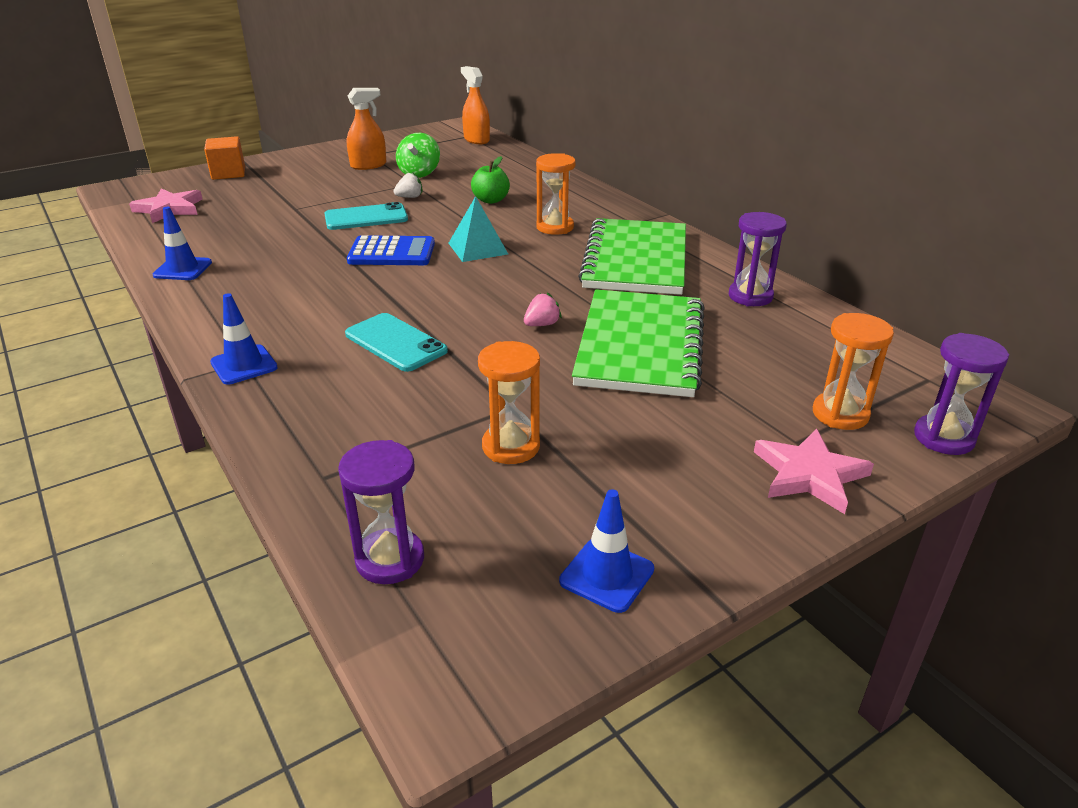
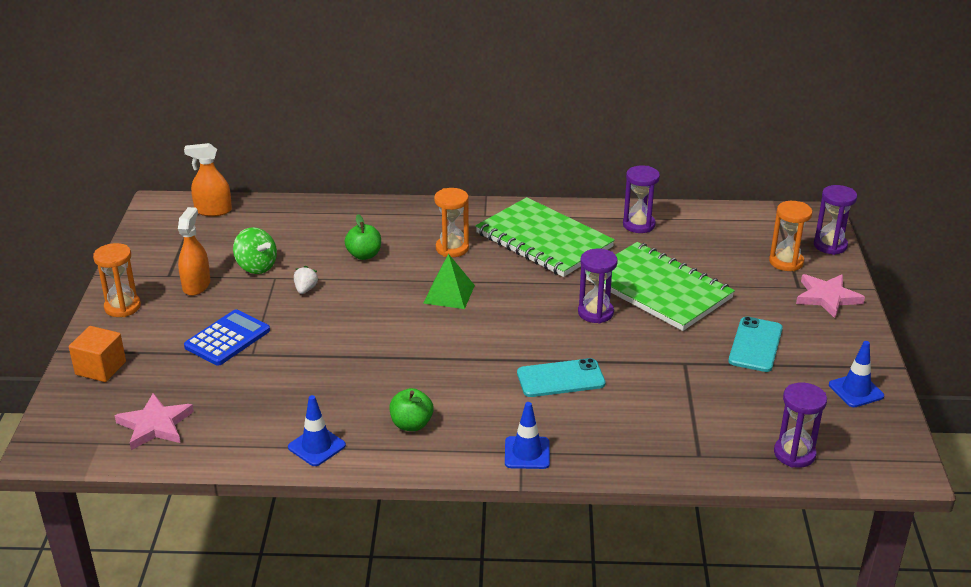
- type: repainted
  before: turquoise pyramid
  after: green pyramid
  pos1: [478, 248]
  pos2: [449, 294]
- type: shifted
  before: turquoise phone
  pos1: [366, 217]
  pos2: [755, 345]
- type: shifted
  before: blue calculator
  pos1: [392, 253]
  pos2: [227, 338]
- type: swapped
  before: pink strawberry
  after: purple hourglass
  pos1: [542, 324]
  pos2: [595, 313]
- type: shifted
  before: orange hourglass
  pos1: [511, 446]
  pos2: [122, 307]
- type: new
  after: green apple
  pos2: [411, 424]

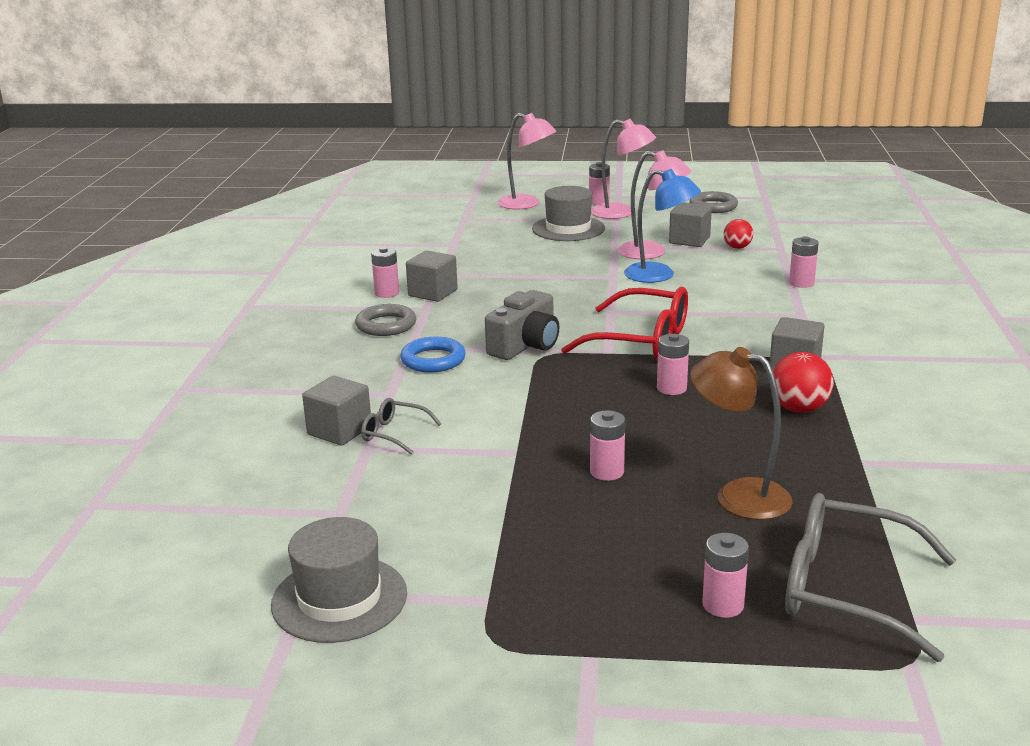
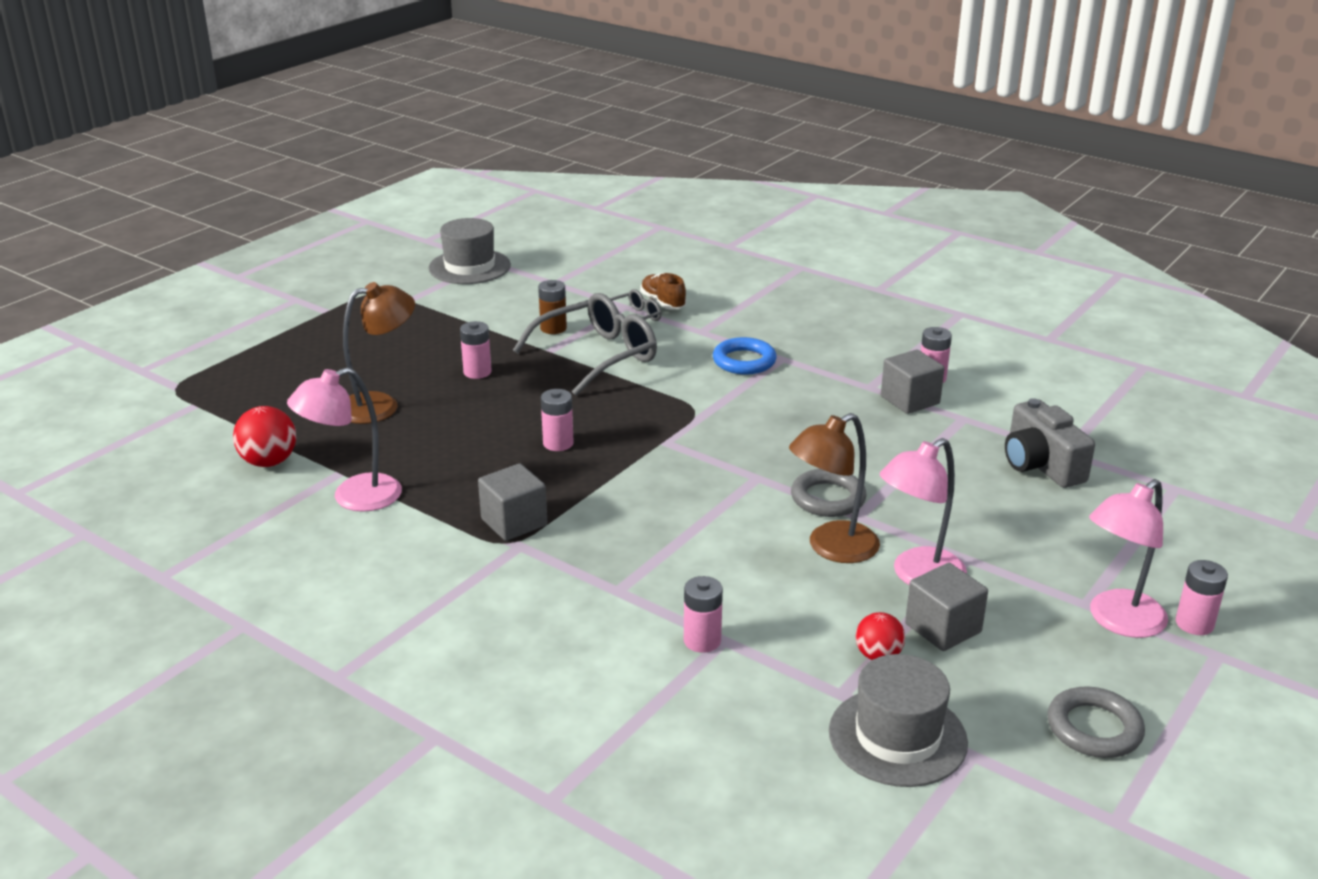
- type: shifted
  before: pink lamp
  pos1: [526, 204]
  pos2: [353, 498]
- type: repainted
  before: blue lamp
  after: brown lamp
  pos1: [659, 275]
  pos2: [831, 548]
- type: shifted
  before: grey hat
  pos1: [568, 229]
  pos2: [897, 737]
- type: gone
  before: red glasses
  pos1: [642, 340]
- type: shifted
  before: grey camera
  pos1: [525, 345]
  pos2: [1041, 465]
- type: shifted
  before: grey ring
  pos1: [386, 325]
  pos2: [828, 498]
- type: shifted
  before: red ball
  pos1: [799, 409]
  pos2: [269, 462]
- type: swapped
  before: grey cube
  after: brown shoe
  pos1: [339, 431]
  pos2: [663, 303]
- type: shifted
  before: grey glasses
  pos1: [845, 589]
  pos2: [598, 356]
- type: gone
  before: pink battery
  pos1: [723, 605]
- type: new
  after: brown battery
  pos2: [553, 328]

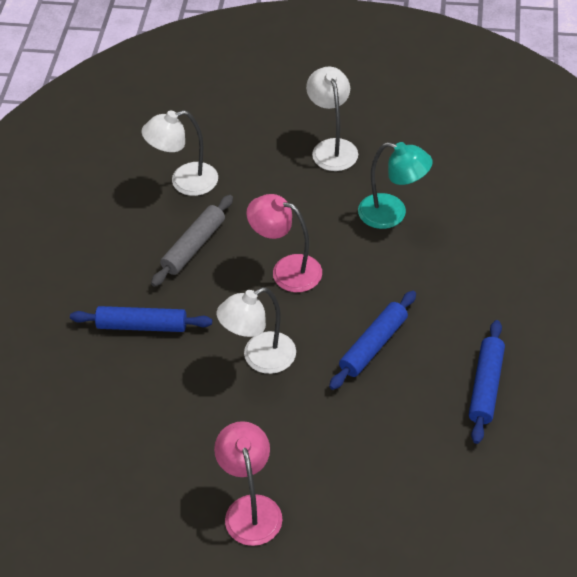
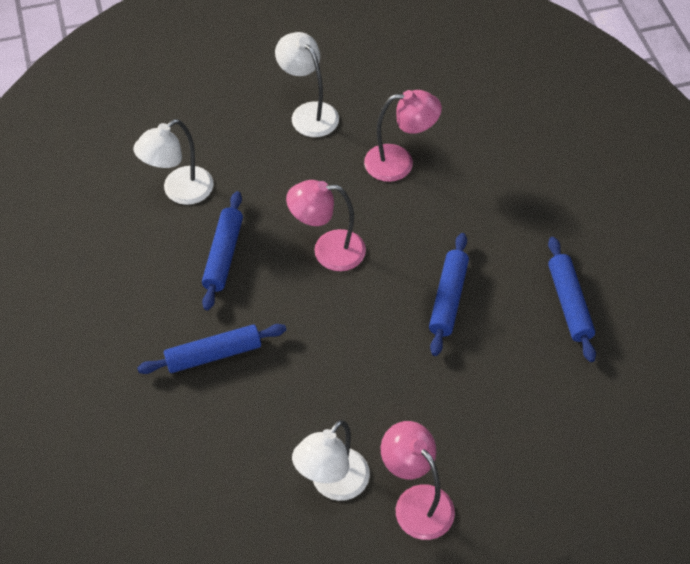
- type: repainted
  before: turquoise lamp
  after: pink lamp
  pos1: [392, 214]
  pos2: [399, 163]
- type: repainted
  before: grey rolling pin
  after: blue rolling pin
  pos1: [194, 246]
  pos2: [223, 255]
- type: shifted
  before: white lamp
  pos1: [259, 358]
  pos2: [332, 484]

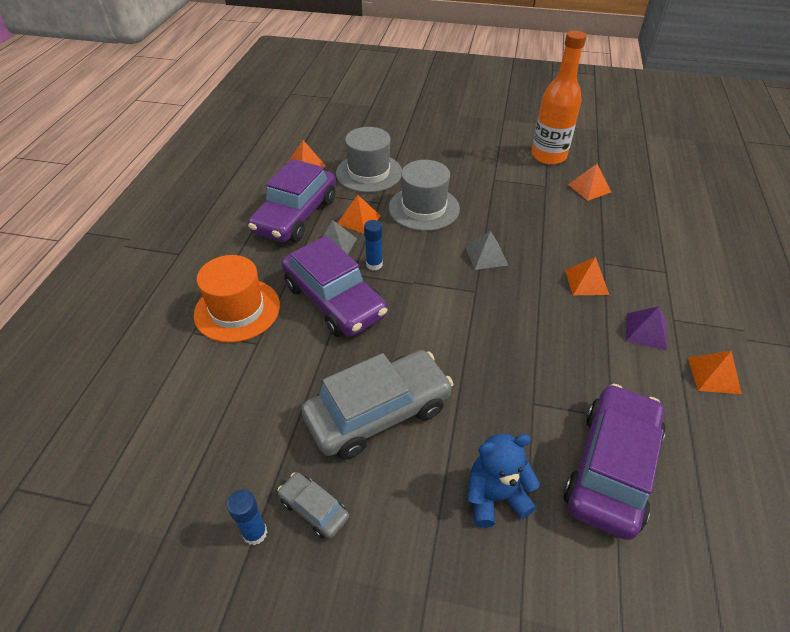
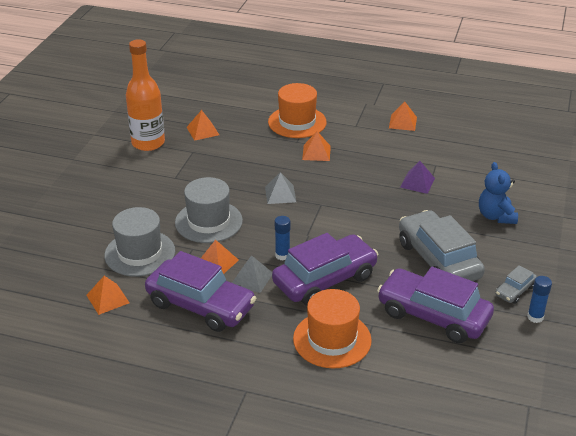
- type: shifted
  before: purple pyramid
  pos1: [646, 331]
  pos2: [417, 182]
- type: shifted
  before: purple car
  pos1: [610, 467]
  pos2: [433, 315]
- type: new
  after: orange hat
  pos2: [297, 122]

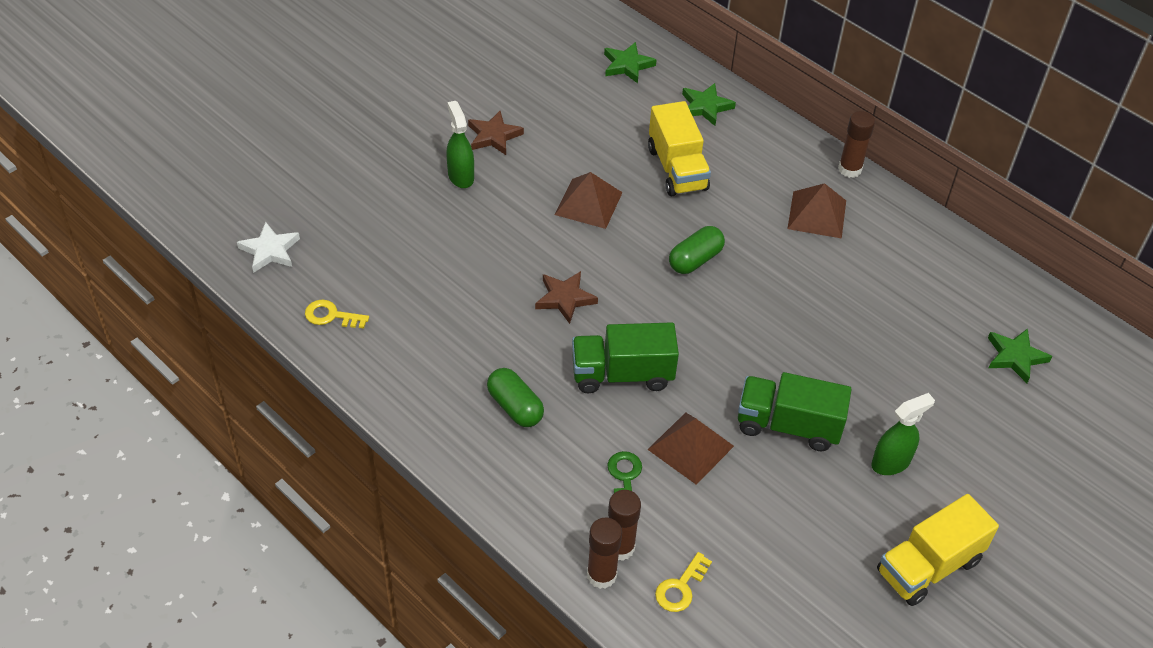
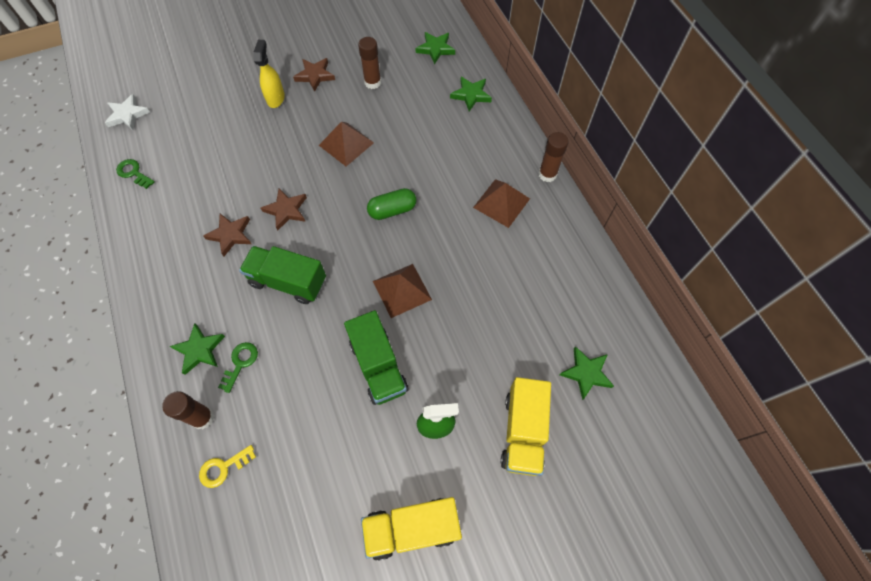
- type: repainted
  before: green spray bottle
  after: yellow spray bottle
  pos1: [461, 176]
  pos2: [276, 98]
- type: shifted
  before: yellow truck
  pos1: [677, 169]
  pos2: [523, 432]
- type: repainted
  before: yellow key
  after: green key
  pos1: [331, 316]
  pos2: [133, 173]
- type: gone
  before: green capsule
  pos1: [515, 407]
- type: rotated
  before: green truck
  pos1: [788, 425]
  pos2: [378, 366]
  turn: -150
- type: shifted
  before: brown pyramid
  pos1: [690, 447]
  pos2: [402, 290]
- type: shifted
  before: brown glue stick
  pos1: [601, 575]
  pos2: [372, 82]
- type: new
  after: brown star
  pos2: [230, 235]
- type: new
  after: green star
  pos2: [199, 350]

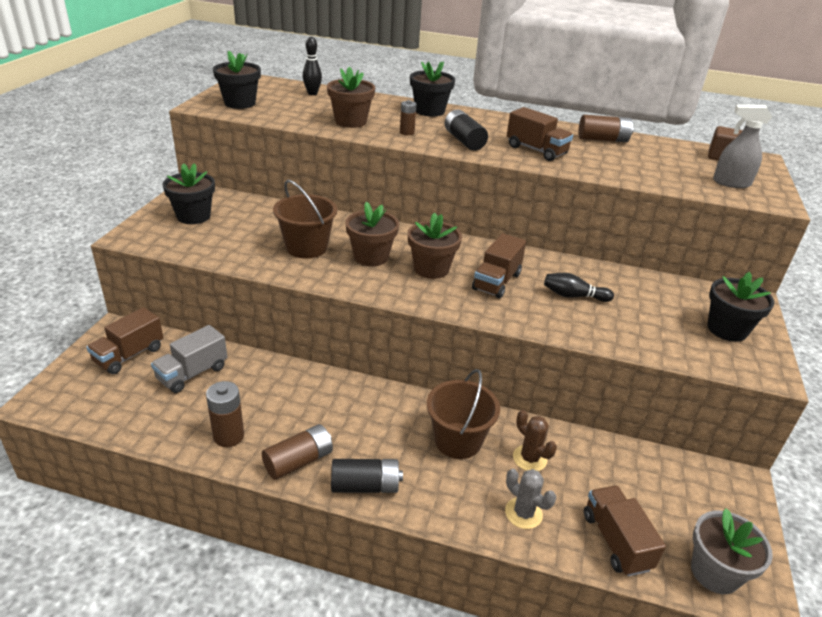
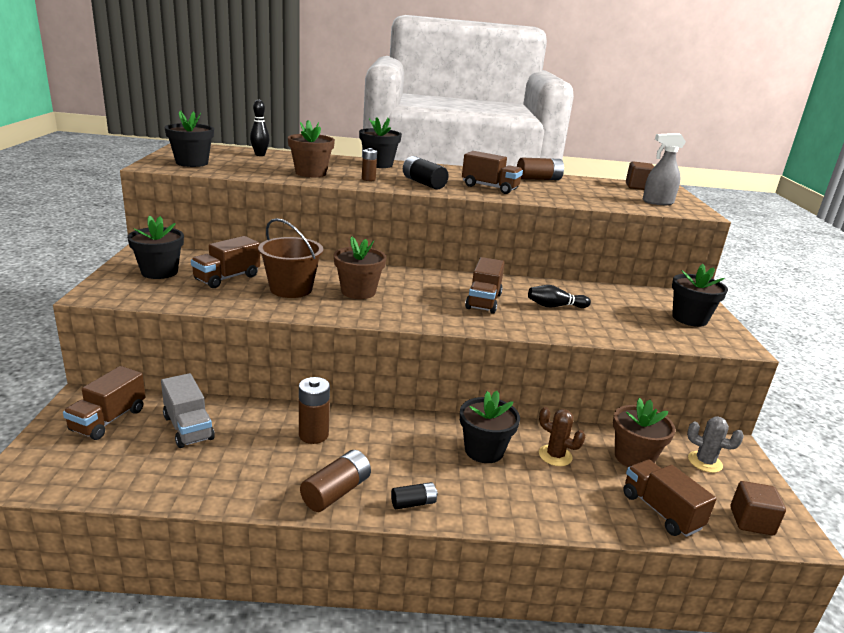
- type: shifted
  before: brown flower pot
  pos1: [431, 269]
  pos2: [634, 457]
- type: rotated
  before: grey truck
  pos1: [192, 373]
  pos2: [188, 428]
  turn: -60
- type: swapped
  before: brown bucket
  after: black flower pot
  pos1: [458, 440]
  pos2: [484, 450]
- type: shifted
  before: brown battery
  pos1: [228, 436]
  pos2: [313, 435]
- type: scaled
  before: black battery
  pos1: [365, 486]
  pos2: [413, 503]
  scale: 0.62
- type: shifted
  before: grey cactus
  pos1: [523, 513]
  pos2: [704, 462]
- type: swapped
  before: grey flower pot
  after: brown cube
  pos1: [714, 572]
  pos2: [751, 521]
- type: new
  after: brown truck
  pos2: [227, 278]

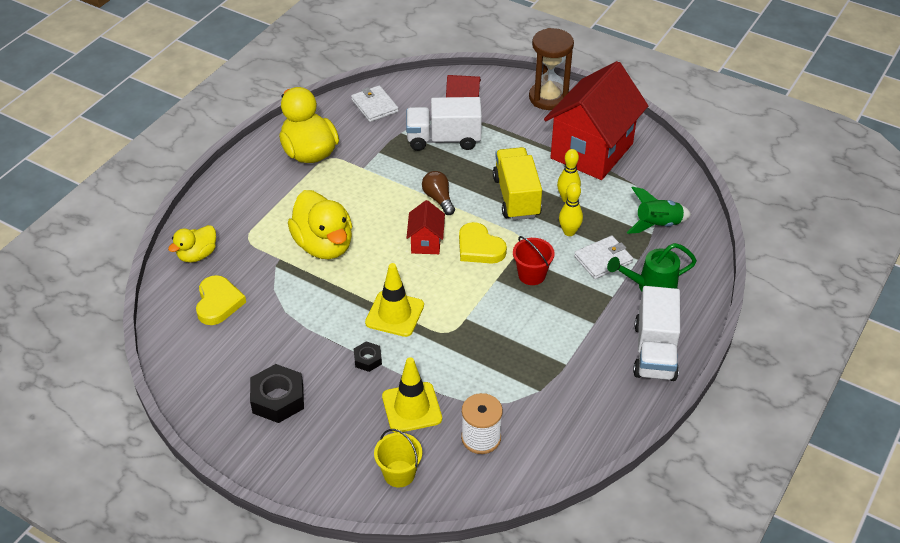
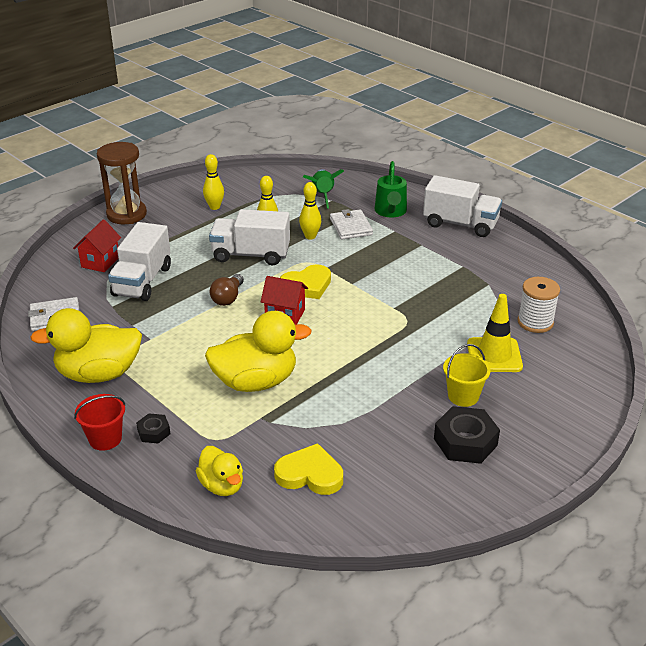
- type: swapped
  before: red house
  after: yellow bowling pin
  pos1: [591, 151]
  pos2: [214, 207]
- type: repainted
  before: yellow truck
  after: white truck
  pos1: [516, 197]
  pos2: [251, 254]
- type: rotated
  before: brown light bulb
  pos1: [438, 199]
  pos2: [228, 298]
  turn: -60
- type: shifted
  before: red bucket
  pos1: [531, 275]
  pos2: [105, 439]
- type: gone
  before: yellow traffic cone
  pos1: [394, 314]
- type: shifted
  before: black nut
  pos1: [368, 359]
  pos2: [154, 432]
- type: shifted
  before: yellow bucket
  pos1: [399, 474]
  pos2: [463, 396]

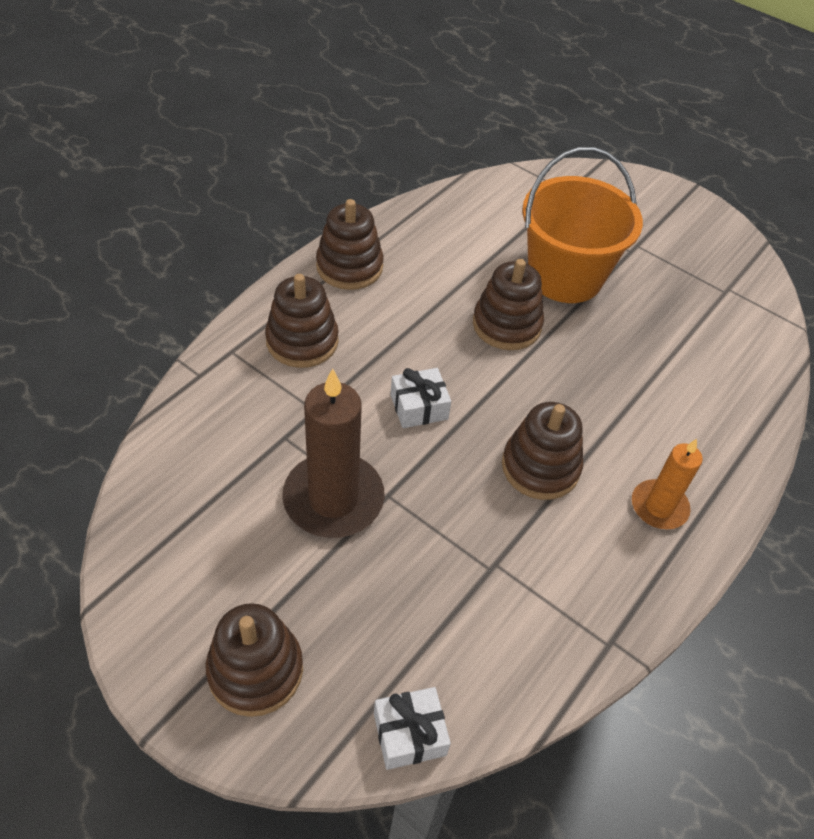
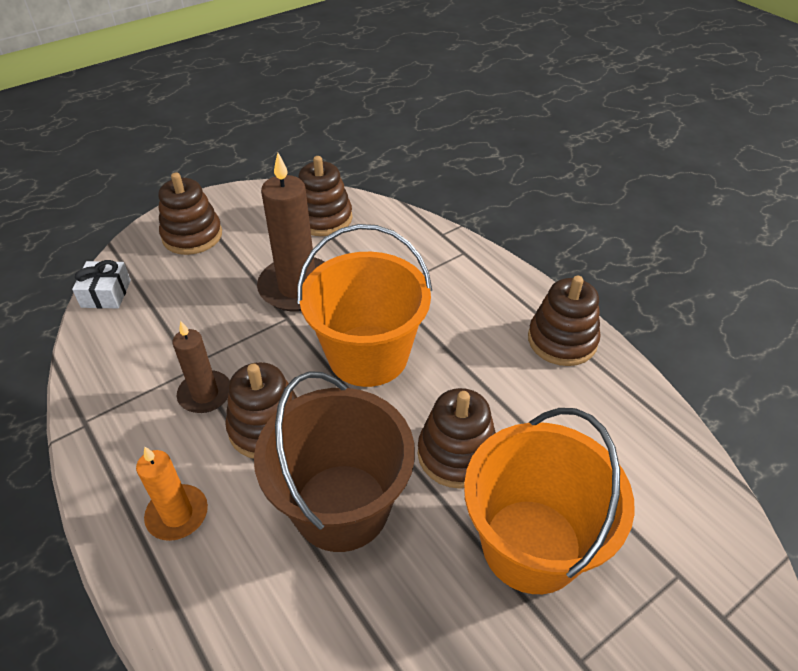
- type: shifted
  before: brown stacking toy
  pos1: [302, 341]
  pos2: [323, 218]
- type: swapped
  before: white gift
  after: orange bucket
  pos1: [419, 407]
  pos2: [368, 355]
- type: new
  after: brown candle
  pos2: [205, 394]
- type: new
  after: brown bucket
  pos2: [341, 507]

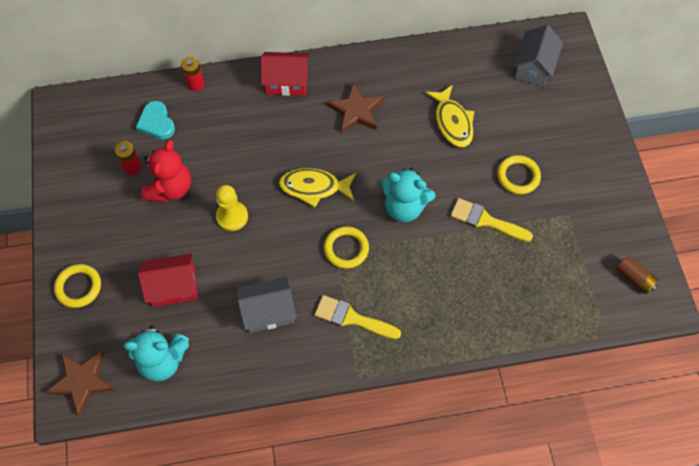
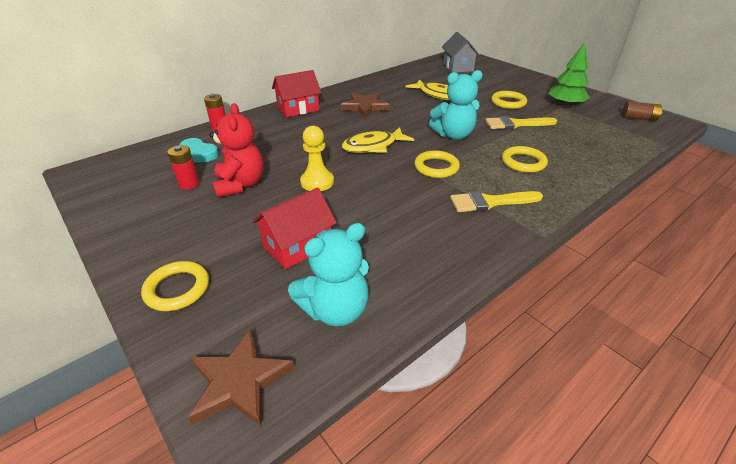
- type: gone
  before: grey house
  pos1: [268, 311]
- type: new
  after: green tree
  pos2: [565, 105]
- type: new
  after: yellow ring
  pos2: [523, 162]

